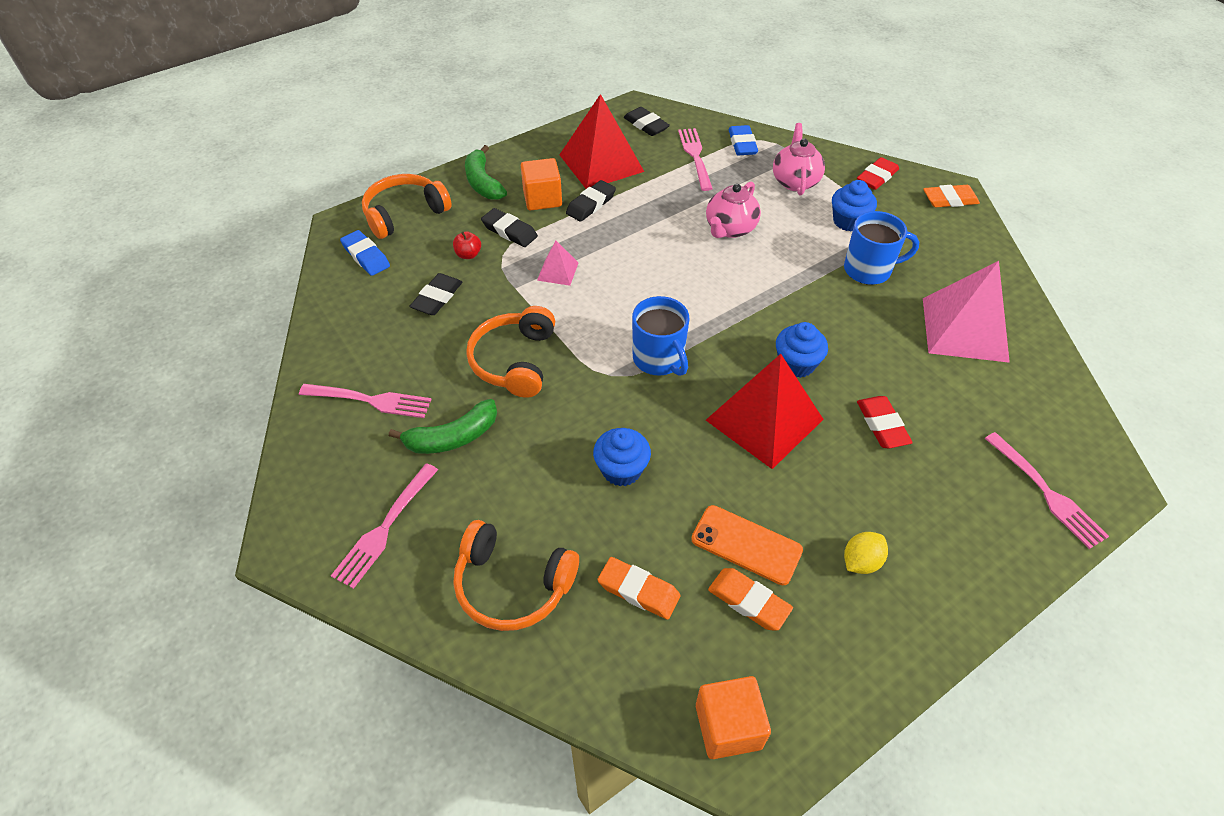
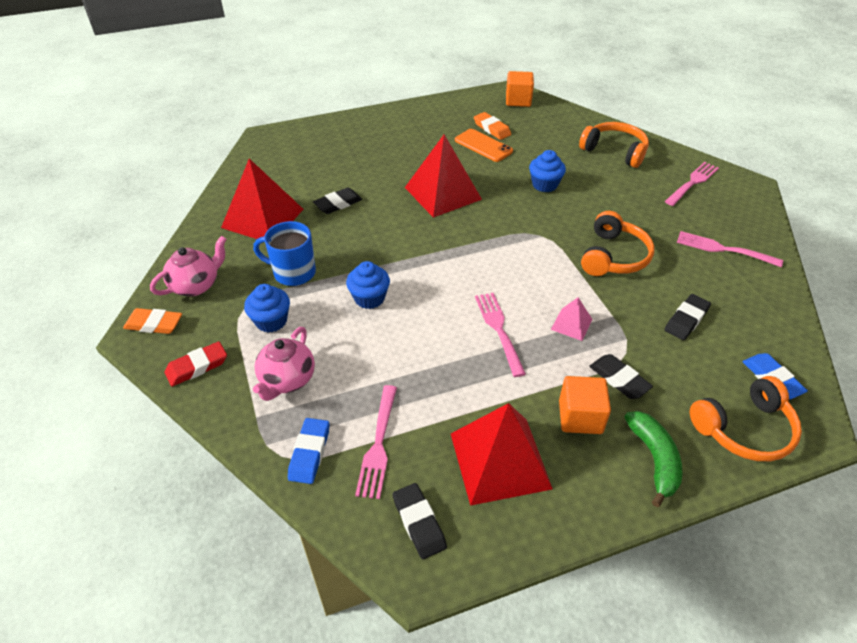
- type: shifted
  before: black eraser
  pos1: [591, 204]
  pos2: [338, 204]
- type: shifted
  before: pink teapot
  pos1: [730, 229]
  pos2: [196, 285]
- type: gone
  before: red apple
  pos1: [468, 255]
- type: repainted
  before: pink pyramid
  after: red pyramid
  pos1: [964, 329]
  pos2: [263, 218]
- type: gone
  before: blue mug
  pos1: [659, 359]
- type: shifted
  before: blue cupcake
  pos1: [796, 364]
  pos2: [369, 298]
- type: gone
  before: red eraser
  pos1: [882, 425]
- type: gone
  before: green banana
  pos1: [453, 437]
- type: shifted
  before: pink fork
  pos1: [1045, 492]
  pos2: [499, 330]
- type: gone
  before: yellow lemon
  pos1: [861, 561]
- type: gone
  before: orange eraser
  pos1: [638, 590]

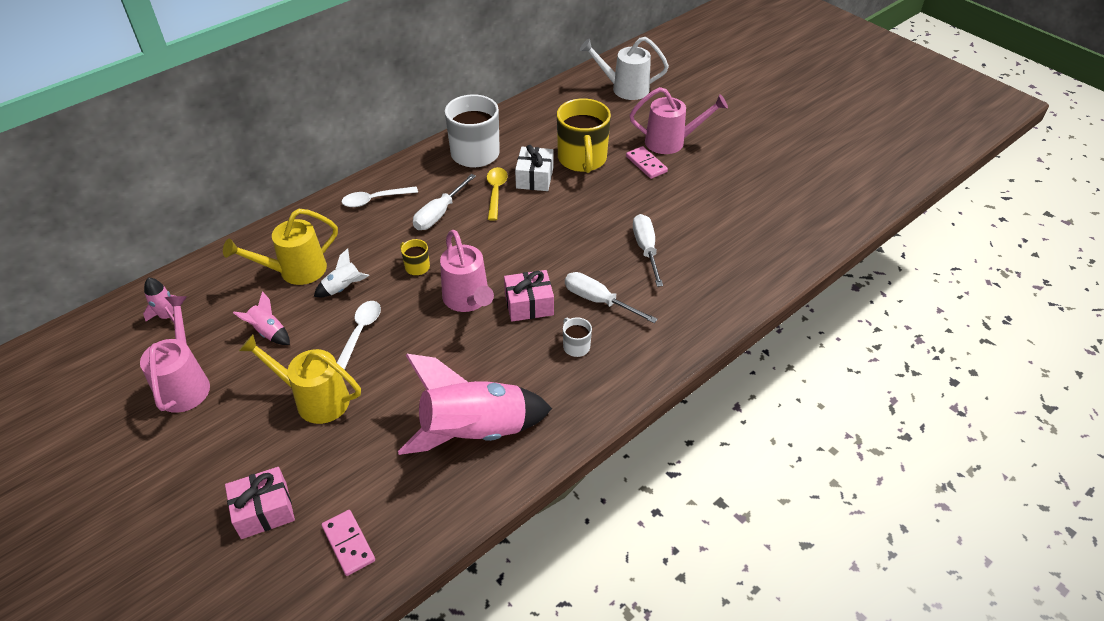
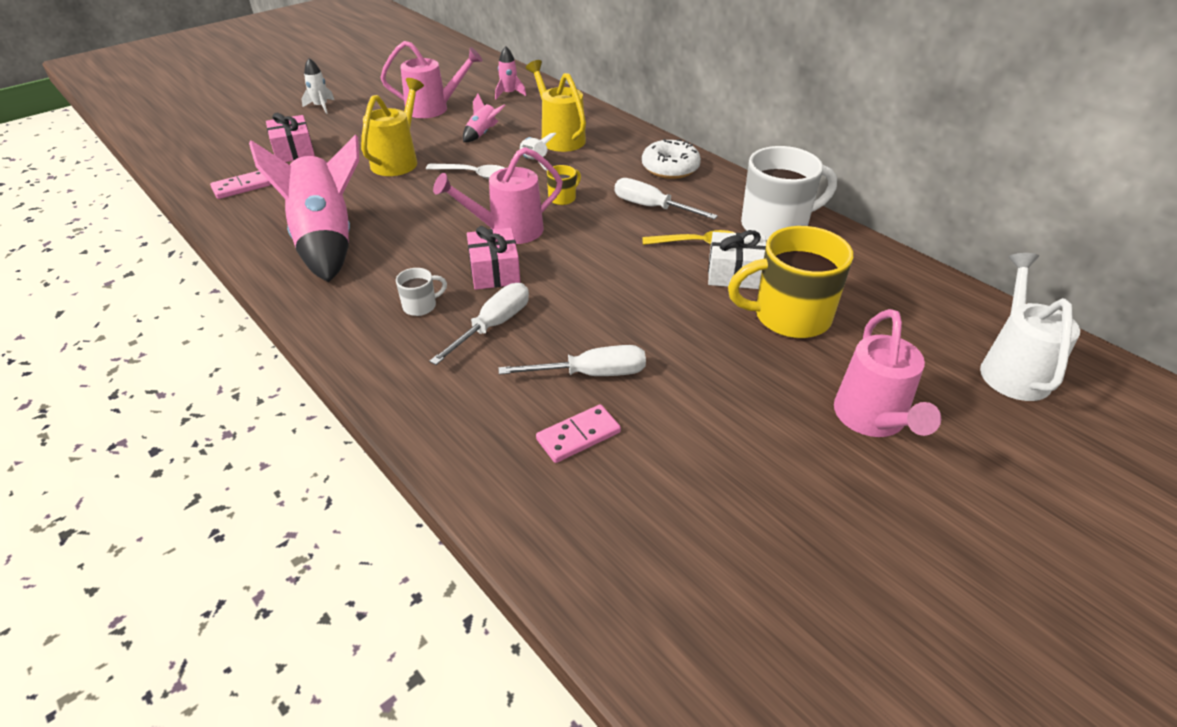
- type: shifted
  before: pink domino
  pos1: [646, 164]
  pos2: [578, 436]
- type: swapped
  before: white spoon
  after: white donut
  pos1: [375, 200]
  pos2: [670, 168]
- type: new
  after: white rocket
  pos2: [321, 106]

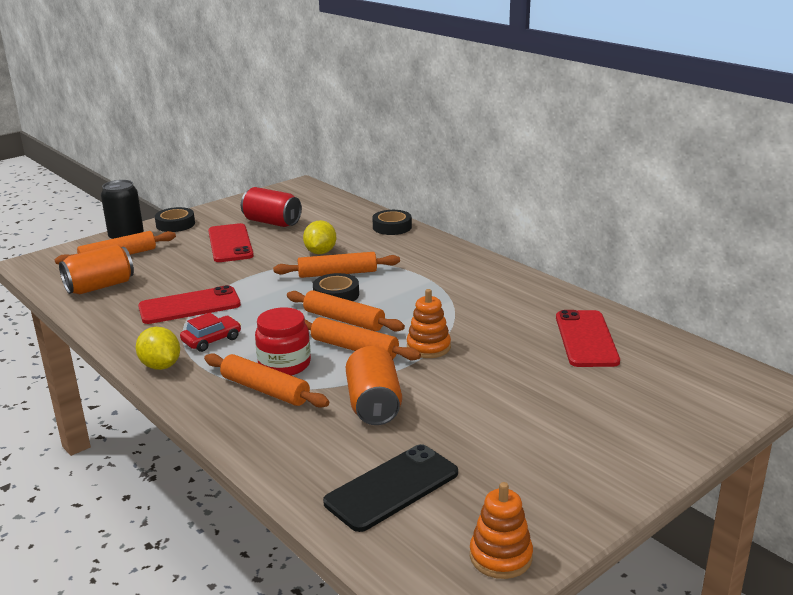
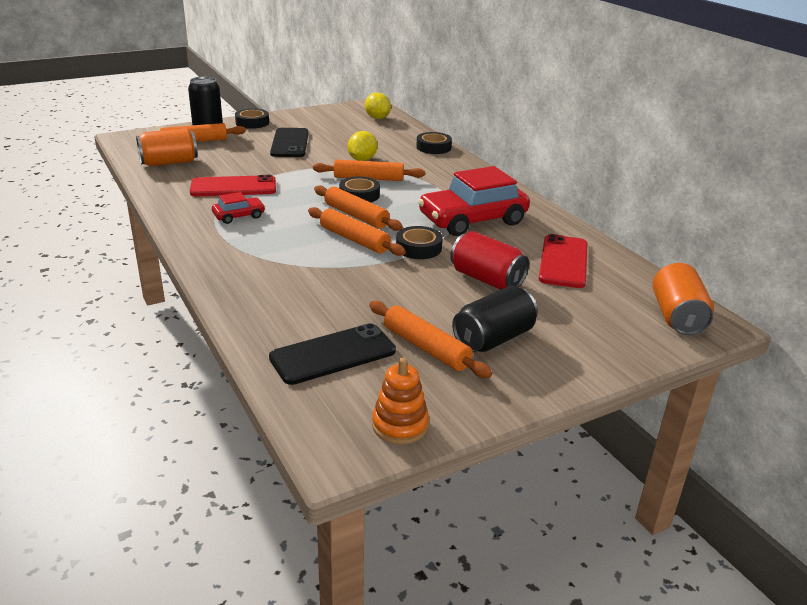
- type: shifted
  before: red can
  pos1: [272, 222]
  pos2: [486, 279]
- type: repainted
  before: red phone
  after: black phone
  pos1: [230, 243]
  pos2: [290, 143]
- type: swapped
  before: orange stacking toy
  after: black tape
  pos1: [428, 347]
  pos2: [418, 248]
- type: gone
  before: red jar
  pos1: [284, 365]
- type: shifted
  before: yellow lemon
  pos1: [160, 366]
  pos2: [377, 118]
- type: shifted
  before: orange can
  pos1: [374, 405]
  pos2: [677, 317]
- type: shifted
  before: orange rolling pin
  pos1: [265, 390]
  pos2: [426, 348]
- type: new
  after: red car
  pos2: [472, 220]
- type: new
  after: black can
  pos2: [493, 339]

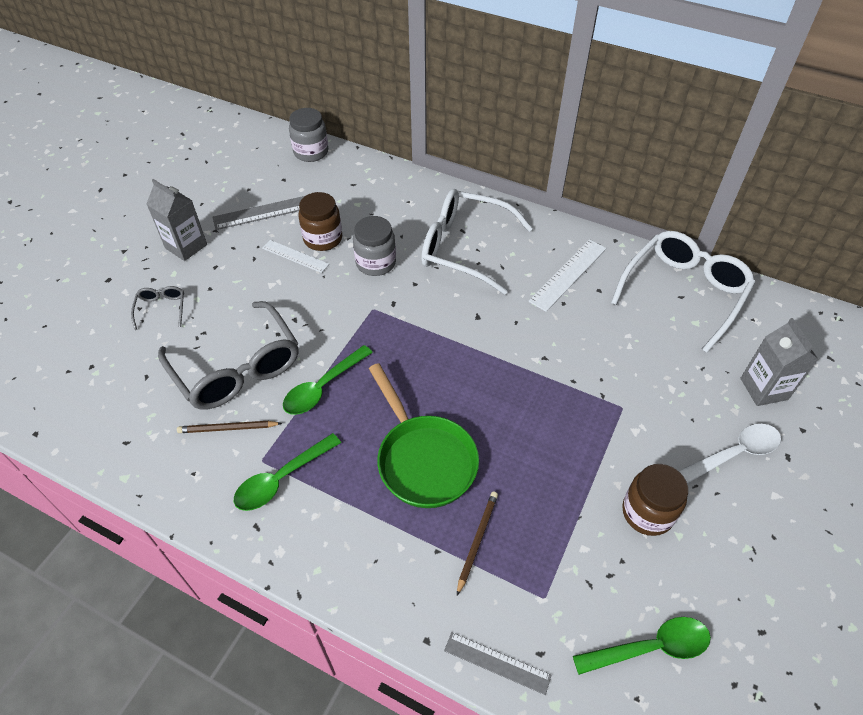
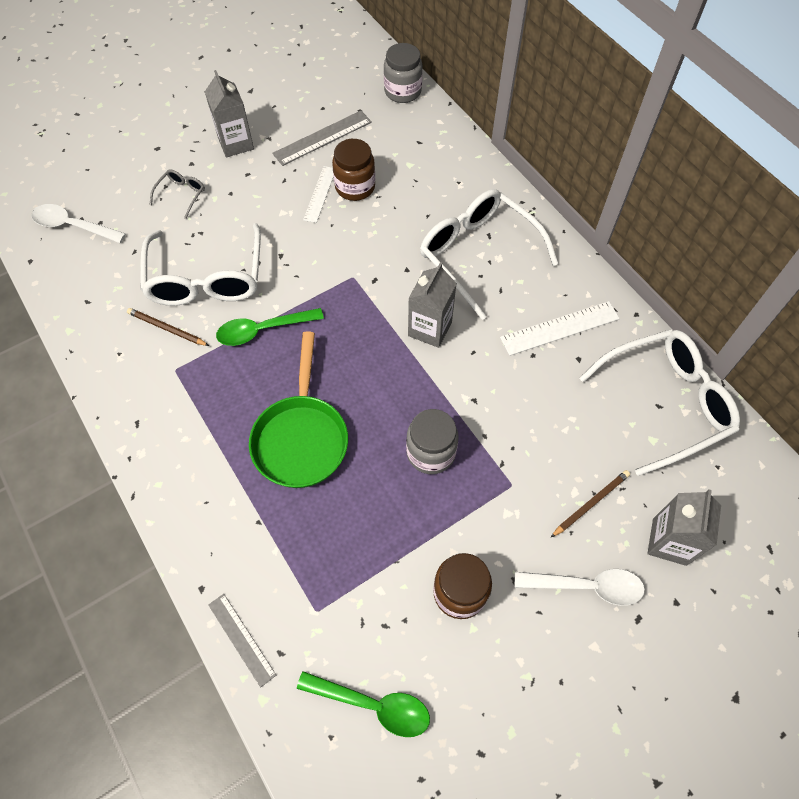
- type: rotated
  before: grey ruler
  pos1: [265, 212]
  pos2: [322, 138]
  turn: -45
- type: shifted
  before: grey jar
  pos1: [376, 263]
  pos2: [430, 453]
- type: rotated
  before: white ruler
  pos1: [295, 256]
  pos2: [320, 194]
  turn: 45
- type: repainted
  before: grey glasses
  after: white glasses
  pos1: [237, 368]
  pos2: [206, 279]
- type: gone
  before: green spoon
  pos1: [282, 478]
- type: shifted
  before: brown pencil
  pos1: [477, 541]
  pos2: [591, 503]
- type: new
  after: white spoon
  pos2: [73, 226]
- type: new
  after: grey carton
  pos2: [430, 329]

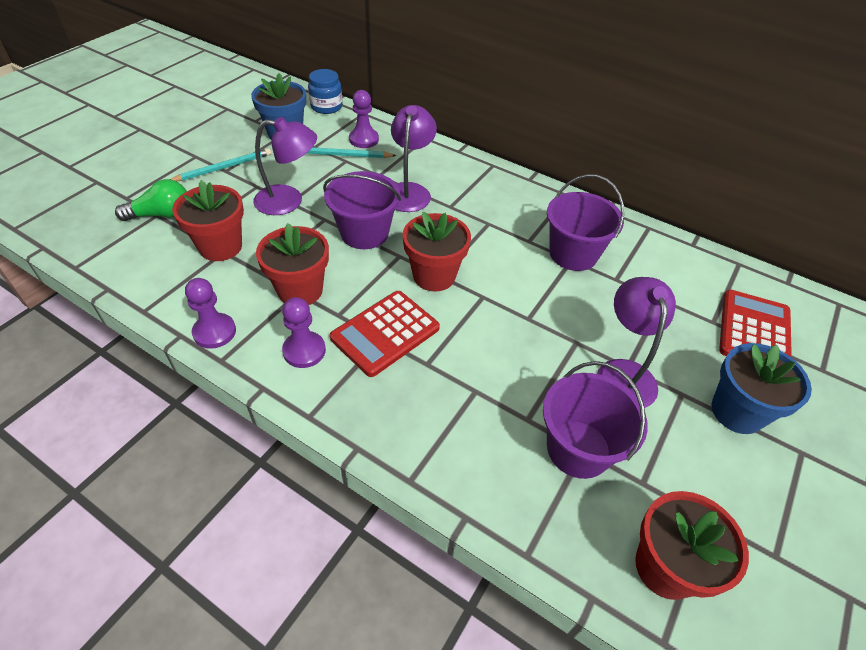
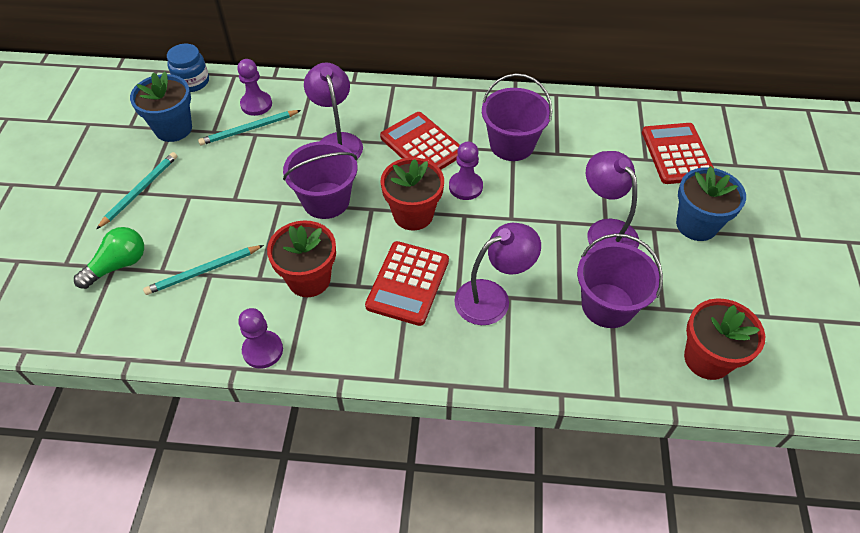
- type: shifted
  before: purple lamp
  pos1: [289, 201]
  pos2: [492, 297]
- type: swapped
  before: red flower pot
  after: turquoise pencil
  pos1: [220, 247]
  pos2: [204, 271]
- type: shifted
  before: purple pawn
  pos1: [304, 351]
  pos2: [465, 187]
- type: new
  after: red calculator
  pos2: [422, 145]

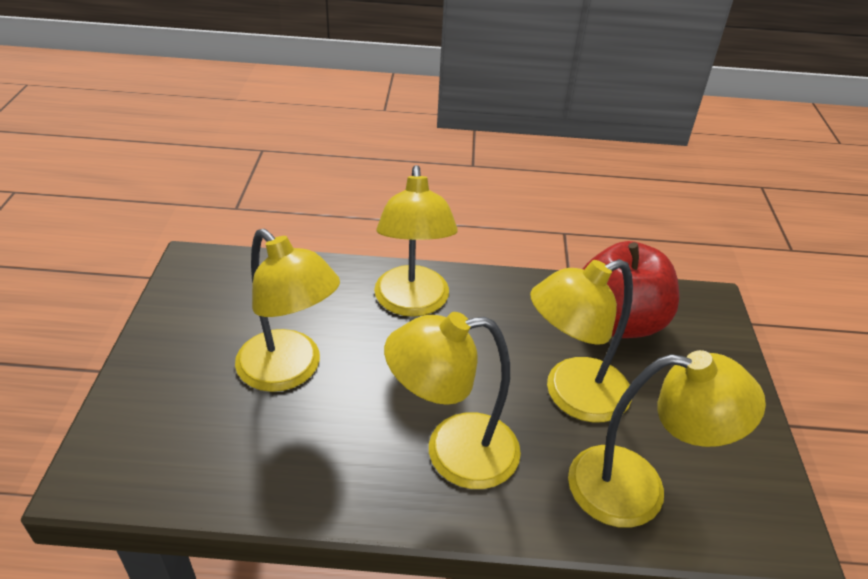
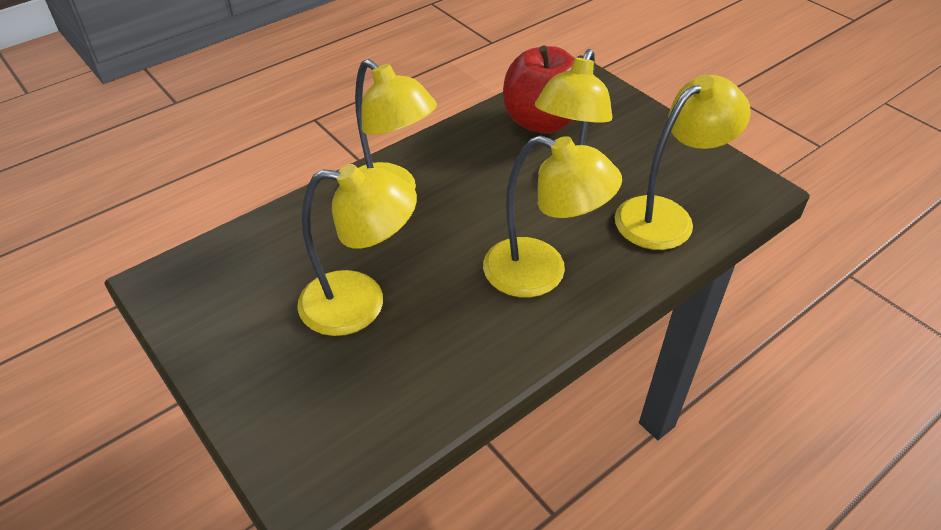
- type: rotated
  before: yellow lamp
  pos1: [453, 452]
  pos2: [541, 273]
  turn: -105

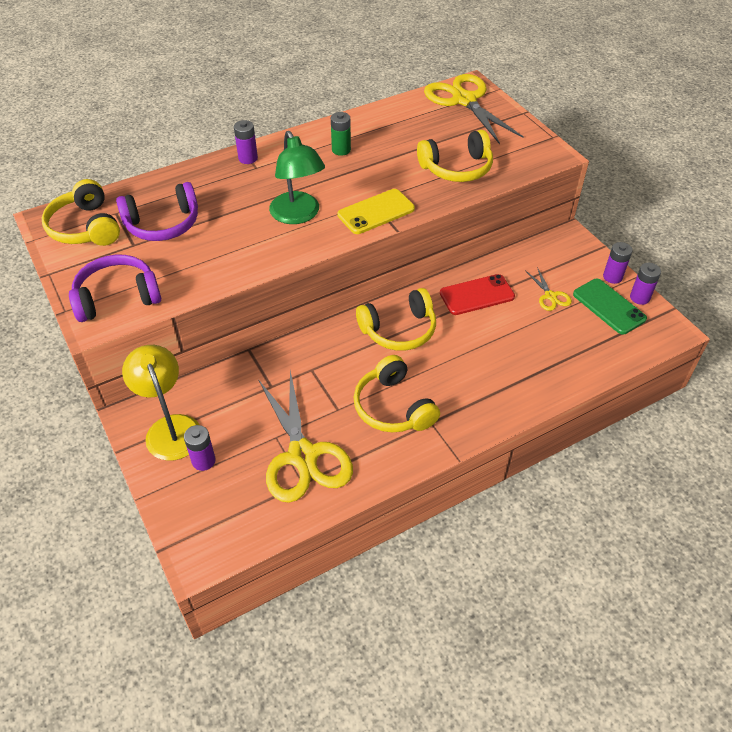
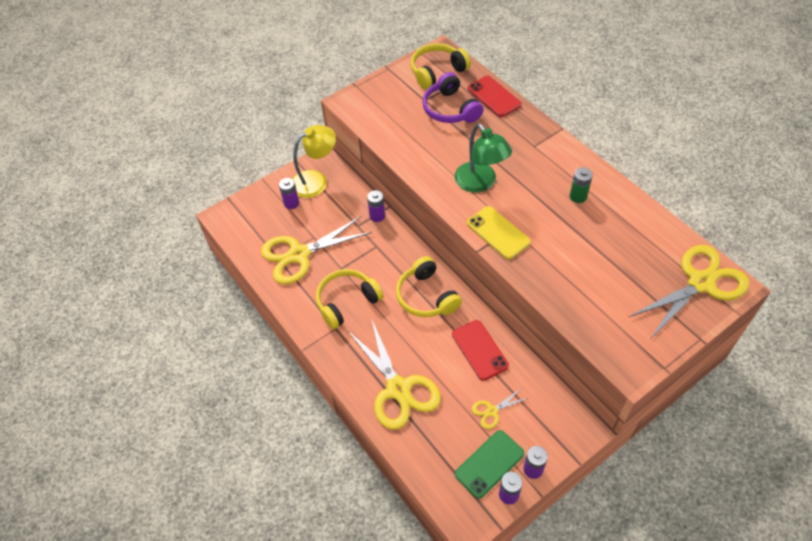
- type: shifted
  before: purple battery
  pos1: [248, 158]
  pos2: [377, 216]
- type: gone
  before: yellow headphones
  pos1: [457, 168]
- type: rotated
  before: green lamp
  pos1: [298, 215]
  pos2: [480, 183]
  turn: -90
- type: gone
  before: purple headphones
  pos1: [117, 297]
- type: new
  after: red phone
  pos2: [493, 97]
- type: new
  after: yellow scissors
  pos2: [398, 389]

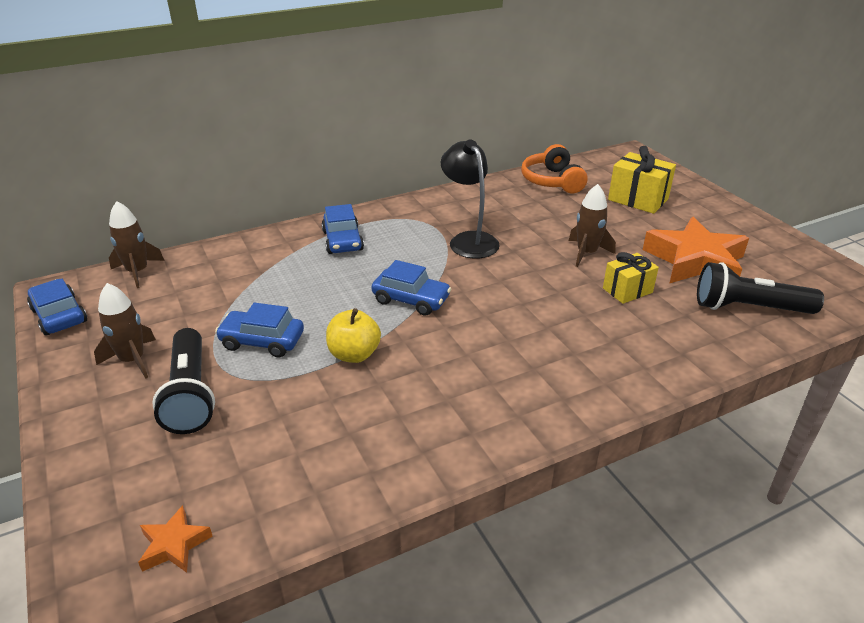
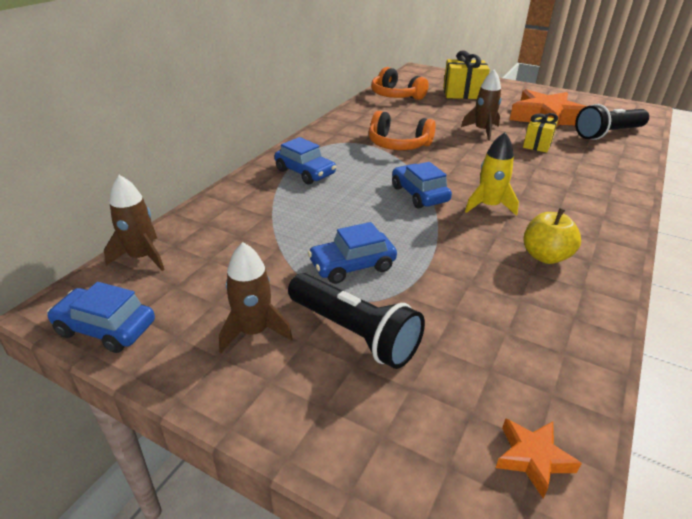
- type: swapped
  before: black lamp
  after: orange headphones
  pos1: [469, 240]
  pos2: [398, 144]
- type: rotated
  before: blue car
  pos1: [411, 299]
  pos2: [419, 194]
  turn: -105
- type: shifted
  before: yellow apple
  pos1: [354, 354]
  pos2: [545, 256]
- type: new
  after: yellow rocket
  pos2: [489, 206]

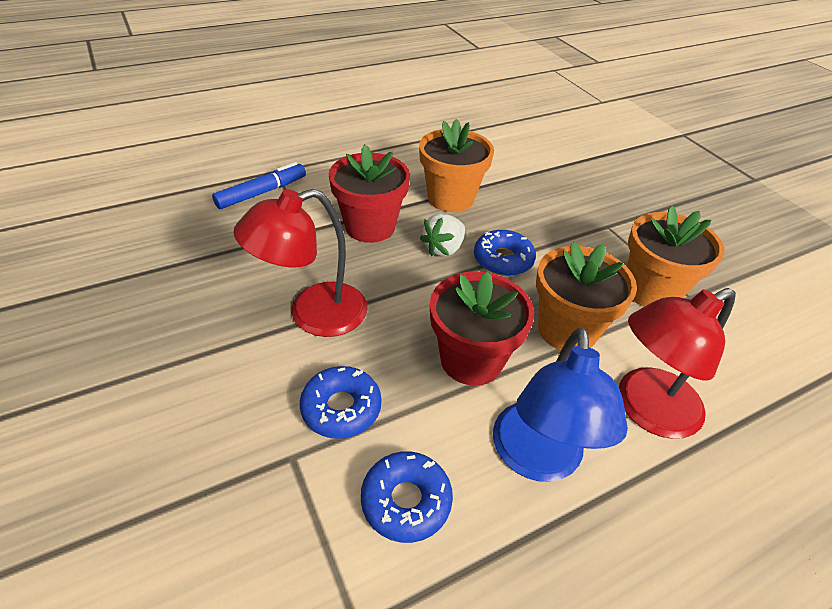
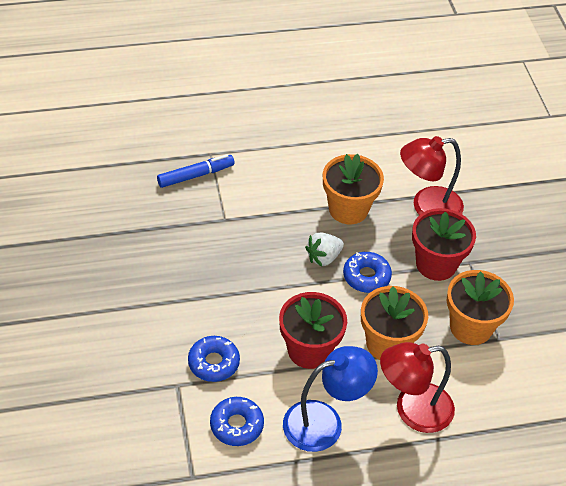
- type: shifted
  before: red flower pot
  pos1: [370, 226]
  pos2: [436, 264]
- type: shifted
  before: red lamp
  pos1: [313, 315]
  pos2: [427, 207]
- type: rotated
  before: blue lamp
  pos1: [537, 459]
  pos2: [324, 422]
  turn: -135

